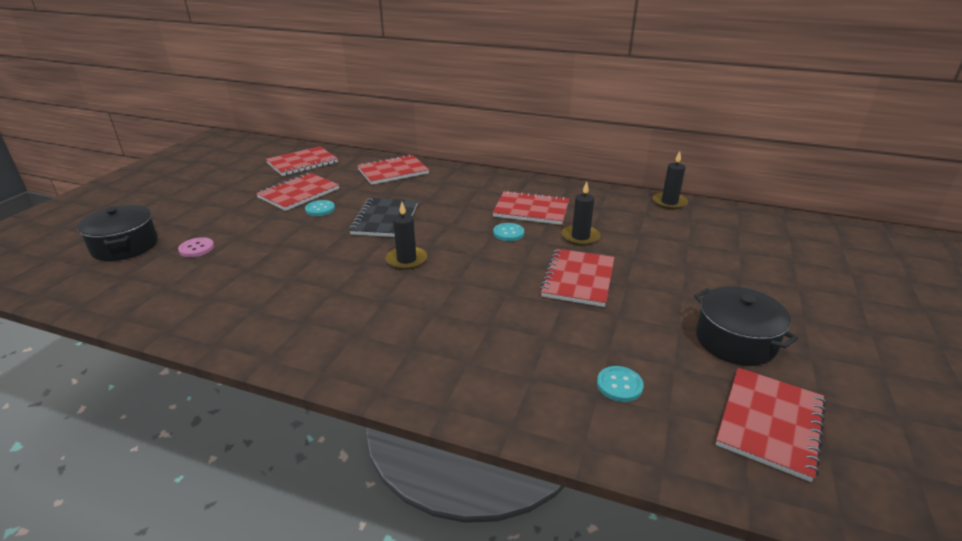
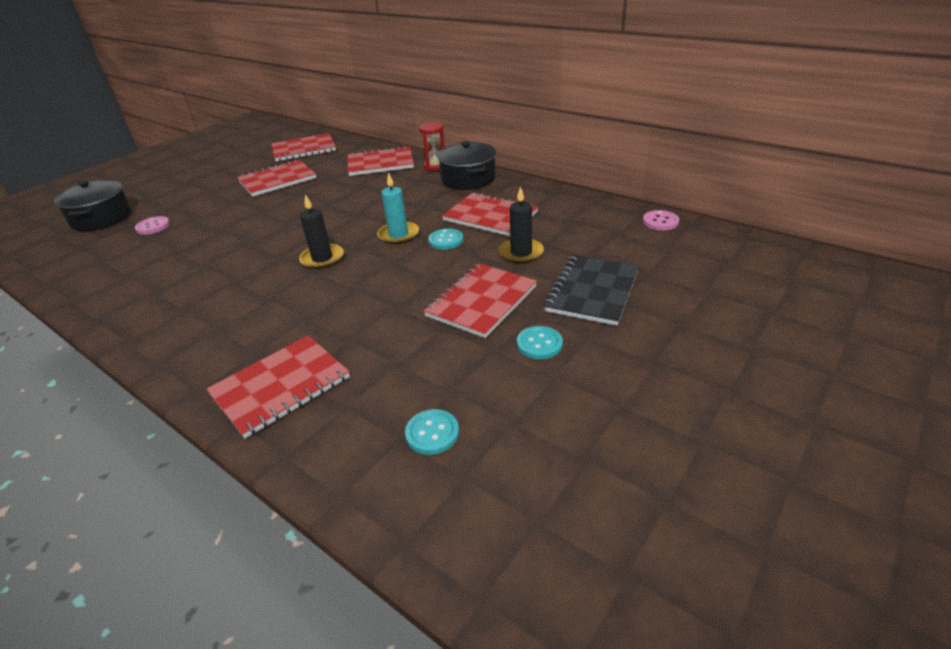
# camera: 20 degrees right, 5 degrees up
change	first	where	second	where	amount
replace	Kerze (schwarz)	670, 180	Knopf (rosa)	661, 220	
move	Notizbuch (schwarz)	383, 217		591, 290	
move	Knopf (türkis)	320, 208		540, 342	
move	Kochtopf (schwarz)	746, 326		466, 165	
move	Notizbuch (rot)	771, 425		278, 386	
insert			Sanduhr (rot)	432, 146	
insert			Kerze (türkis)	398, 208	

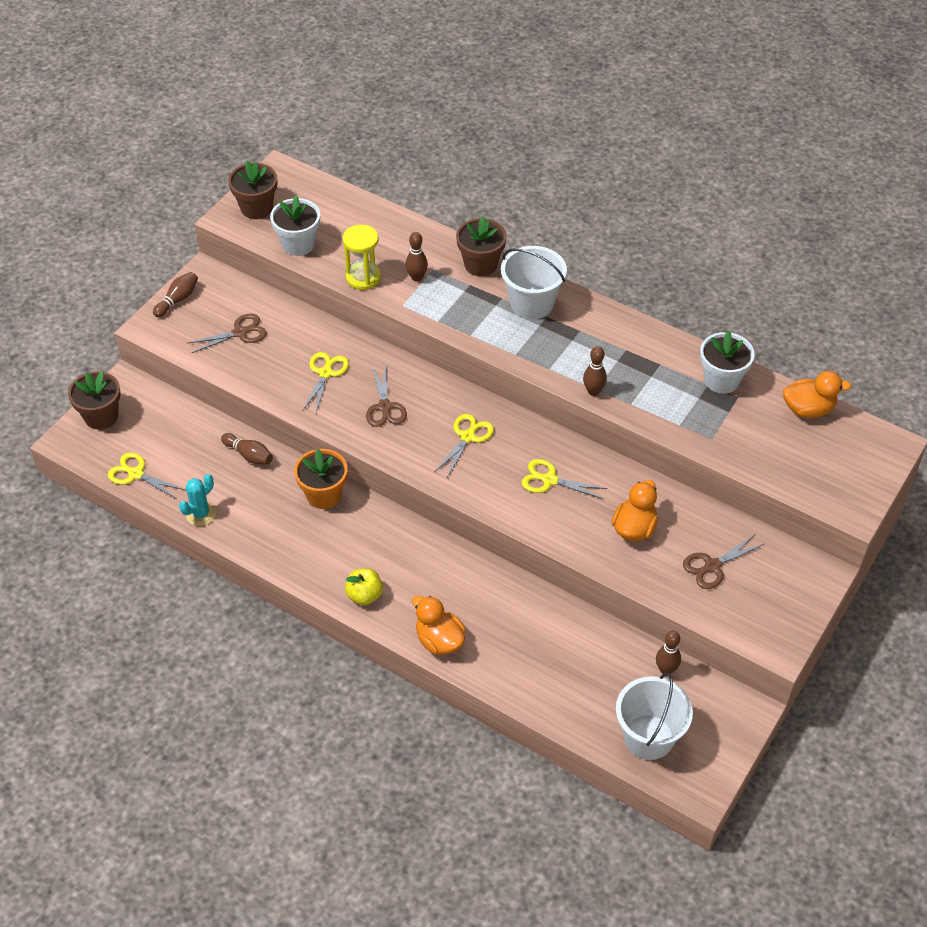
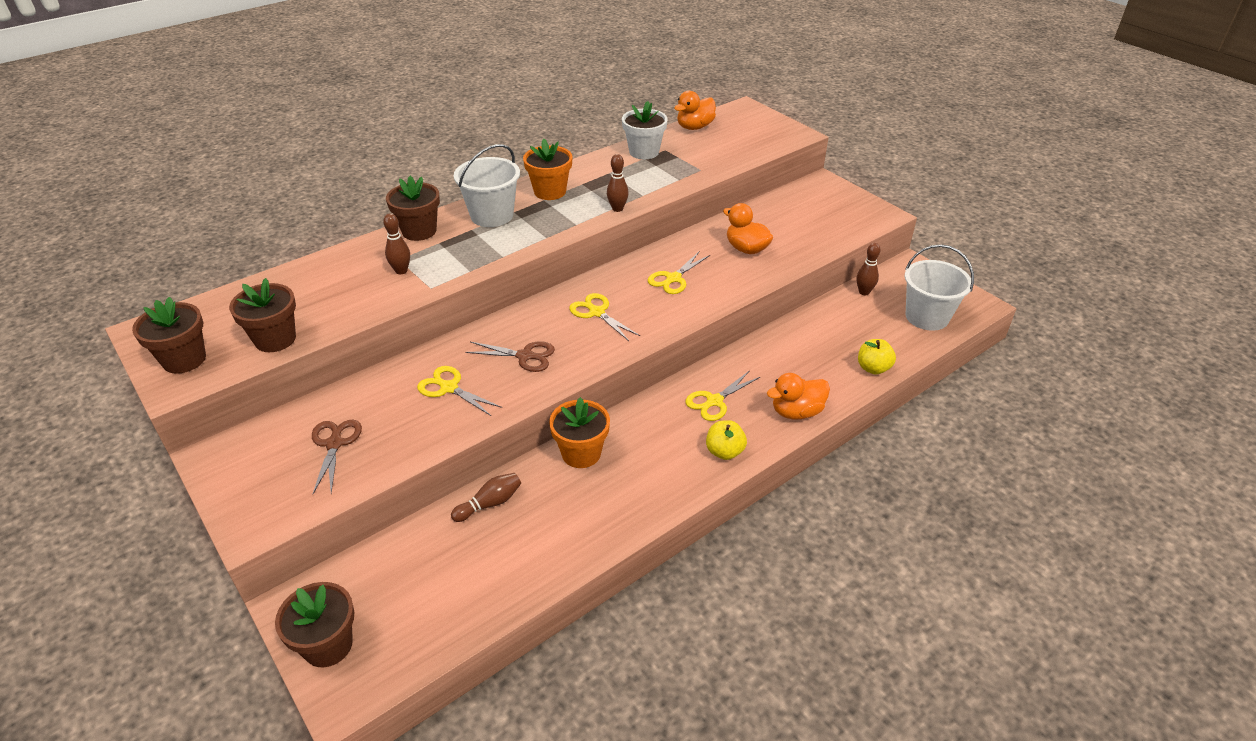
# camera: 70 degrees left, 10 degrees down
change	first	where	second	where	amount
recolor	Blumentopf (weiß)	295, 226	Blumentopf (braun)	262, 315	
delete	Sanduhr (gelb)	362, 257			
delete	Bowlingkegel (braun)	175, 294			
rotate	Ente (orange)	817, 394		695, 110	150 degrees counterclockwise
move	Schere (gelb)	146, 475		722, 395	
delete	Kaktus (türkis)	197, 500			
delete	Schere (braun)	723, 562			
insert			Blumentopf (orange)	547, 169	
insert			Apfel (gelb)	877, 357	

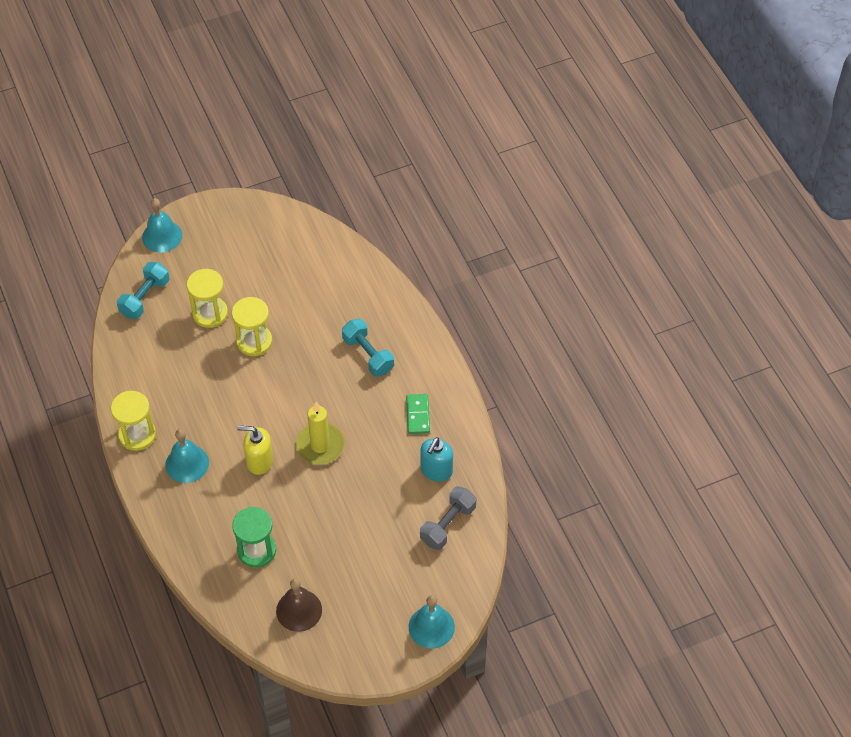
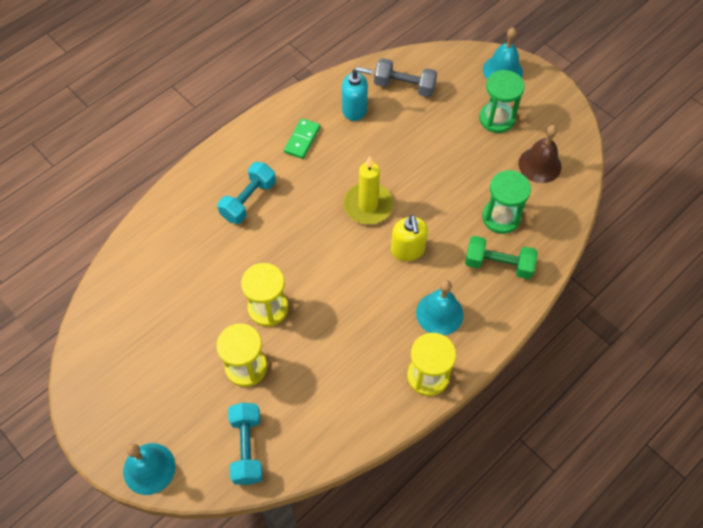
# camera: 110 degrees left, 5 degrees up
change	first	where	second	where	amount
rotate	Hantel (türkis)	143, 290		245, 444	75 degrees clockwise
rotate	Dominostein (grün)	418, 414		302, 138	45 degrees counterclockwise
insert			Sanduhr (grün)	502, 101	
insert			Hantel (grün)	501, 257	

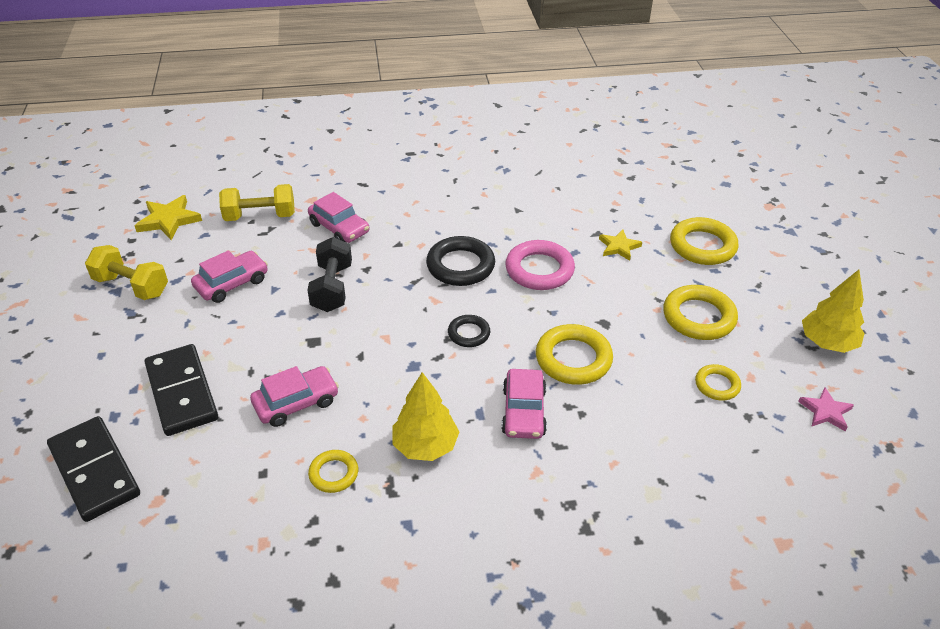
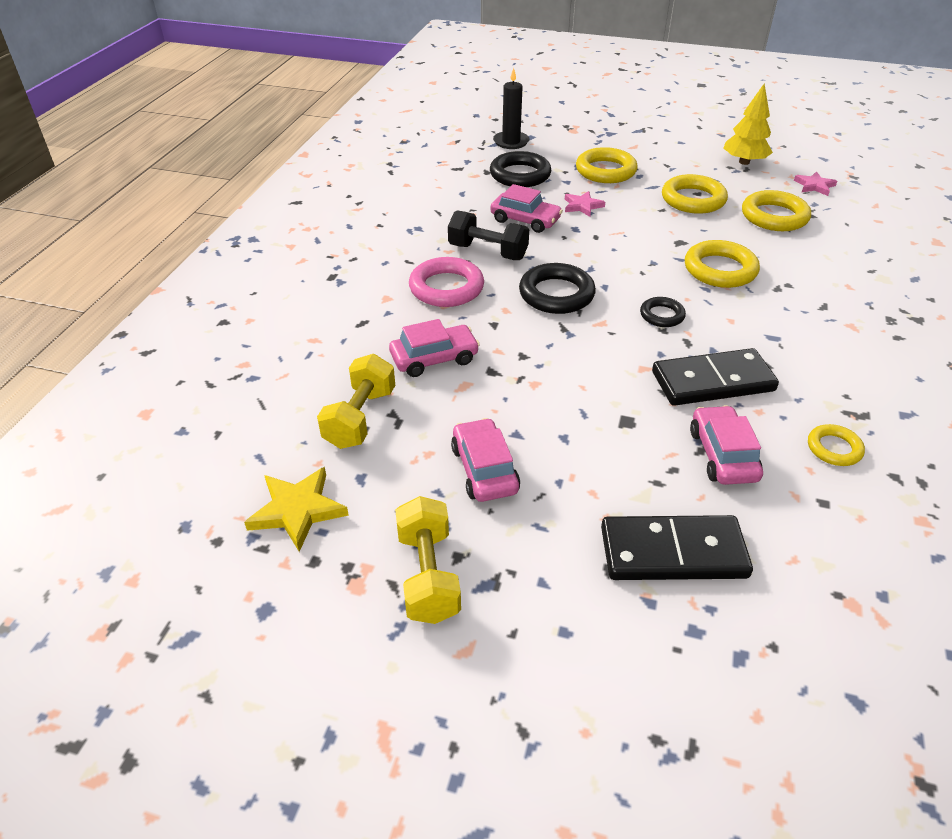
# camera: 65 degrees left, 0 degrees up
change	first	where	second	where	amount
recolor	Stern (gelb)	620, 245	Stern (rosa)	585, 204	
move	Hantel (schwarz)	329, 274		488, 235	
move	Ring (rosa)	540, 265		446, 282	
rotate	Hantel (gelb)	126, 272		428, 560	60 degrees counterclockwise
resize	Ring (gelb)	718, 382		776, 210	x1.76
move	Auto (rosa)	524, 404		526, 208	
delete	Baum (gelb)	425, 416			
move	Dominostein (schwarz)	93, 469		715, 377	
insert			Kerze (schwarz)	511, 108	
insert			Ring (schwarz)	520, 169	

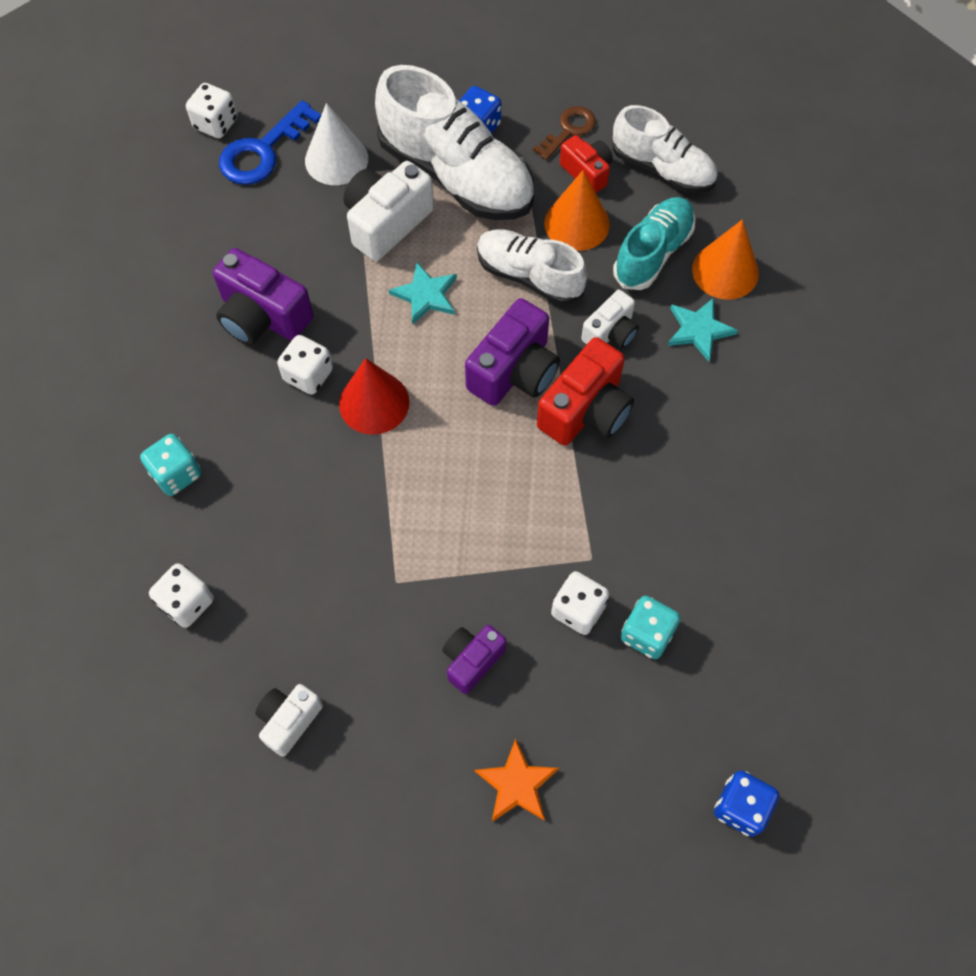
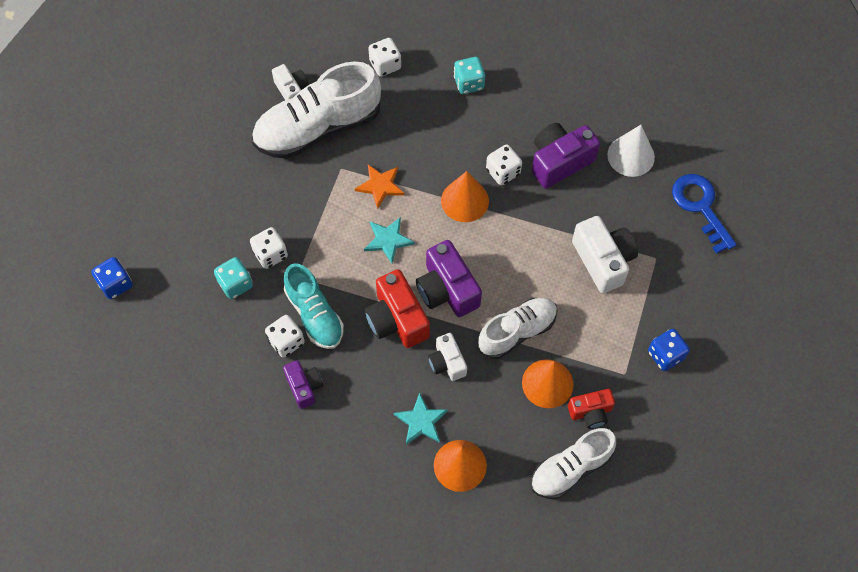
# camera: 115 degrees right, 0 degrees up
change	first	where	second	where	amount
move	Schuh (weiß)	454, 142		316, 110	
move	Spielwürfel (weiß)	211, 110		285, 336	
move	Kegel (weiß)	336, 144		631, 151	
delete	Schlüssel (braun)	564, 133			
move	Schuh (türkis)	654, 243		314, 306	
move	Stern (türkis)	423, 293		389, 240	
recolor	Kegel (rot)	374, 396	Kegel (orange)	465, 196	
move	Kamera (lila)	474, 659		303, 384	
move	Stern (orange)	516, 780		380, 187	

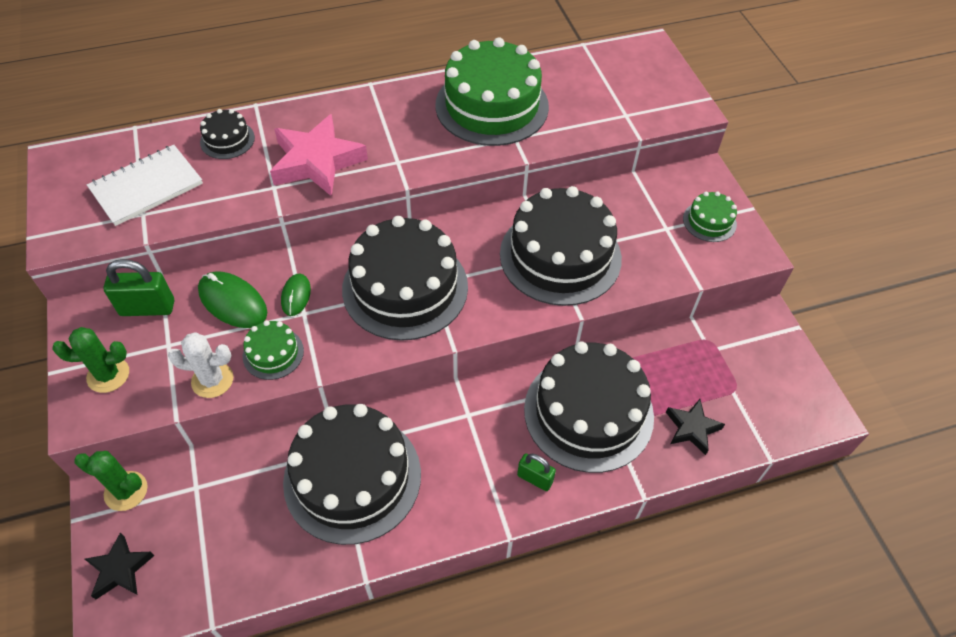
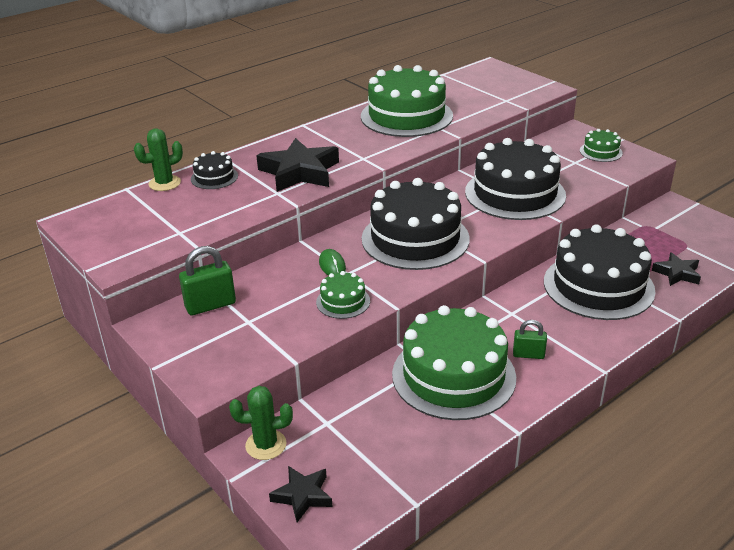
# camera: 20 degrees left, 20 degrees down
change	first	where	second	where	amount
recolor	Stern (rosa)	319, 155	Stern (schwarz)	297, 165	
delete	Notizbuch (weiß)	145, 185			
delete	Computermaus (grün)	232, 299			
move	Kaktus (grün)	90, 360		158, 159	
delete	Kaktus (weiß)	200, 365			
recolor	Kuchen (schwarz)	352, 474	Kuchen (grün)	454, 362	
move	Vorhängeschloss (grün)	536, 472		530, 339	

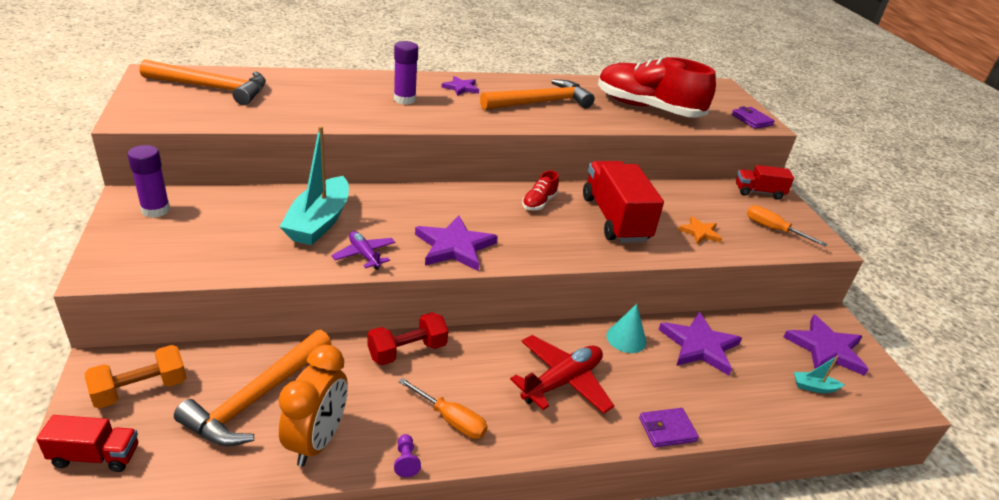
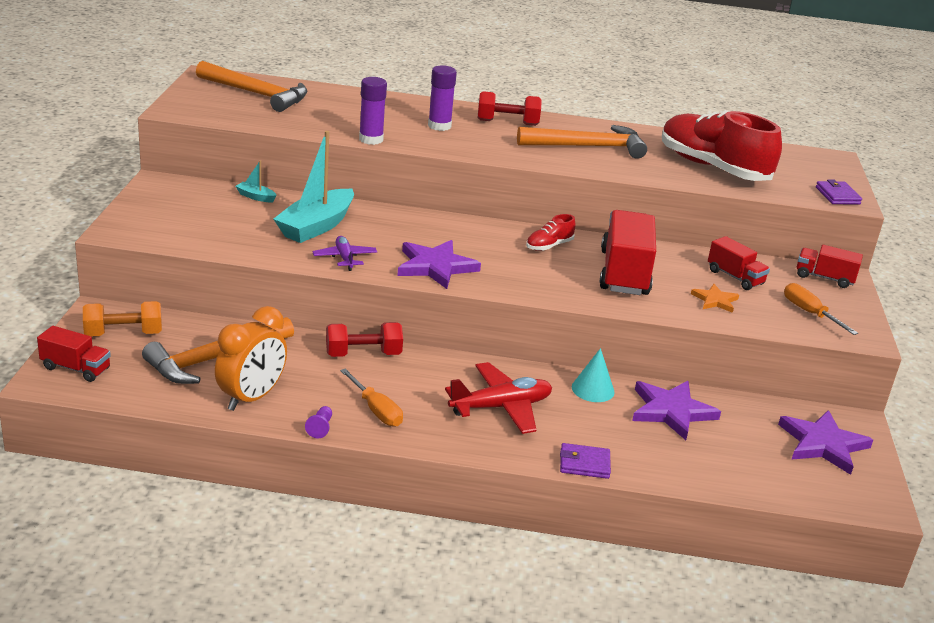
# camera: 20 degrees right, 5 degrees down
change	first	where	second	where	amount
replace	Stern (lila)	460, 86	Hantel (rot)	510, 108	
move	Klebestift (lila)	148, 181		373, 111	
move	Boot (türkis)	819, 374		256, 181	
insert			Lastwagen (rot)	739, 263	

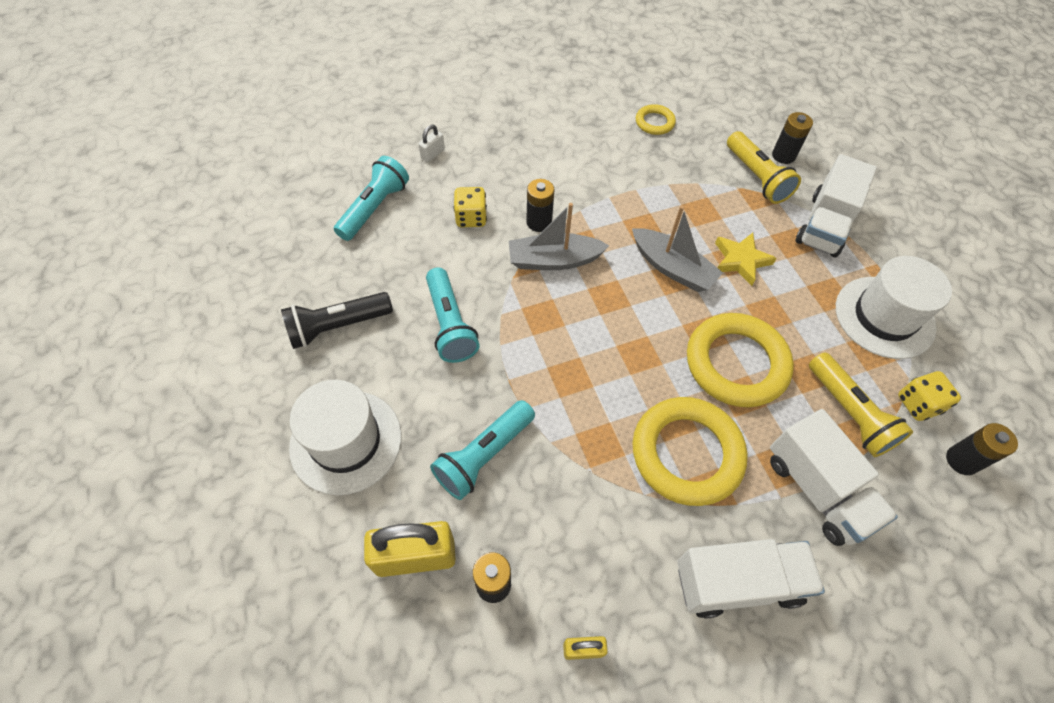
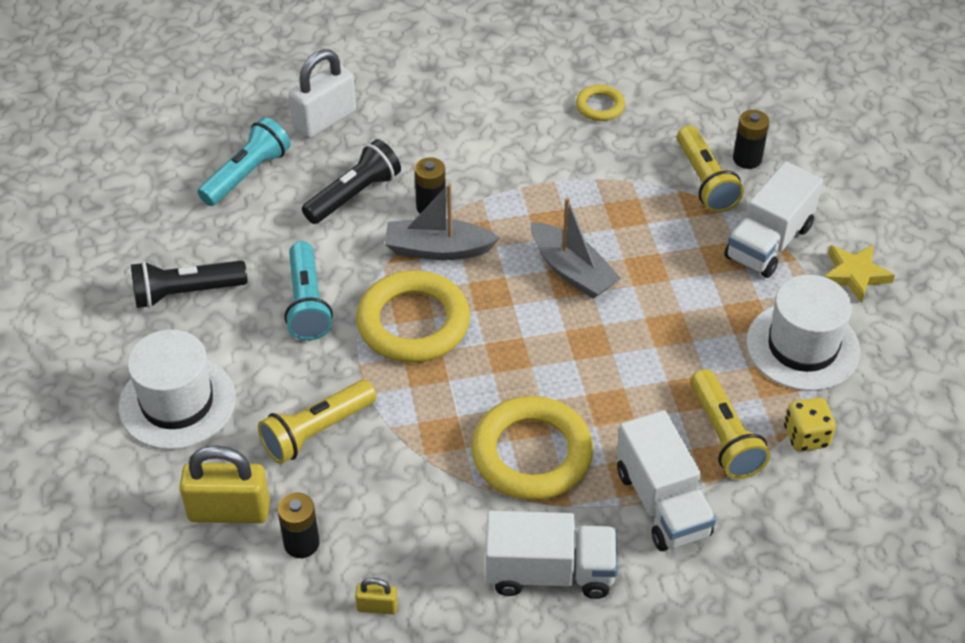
# camera: 10 degrees right, 10 degrees down
change	first	where	second	where	amount
resize	Vorhängeschloss (weiß)	431, 143		322, 93	x2.10
replace	Spielwürfel (gelb)	470, 207	Taschenlampe (schwarz)	351, 181	
move	Stern (gelb)	746, 259		859, 274	
move	Ring (gelb)	740, 360		413, 317	
recolor	Taschenlampe (türkis)	482, 450	Taschenlampe (gelb)	317, 422	
delete	Batterie (schwarz)	982, 449			

